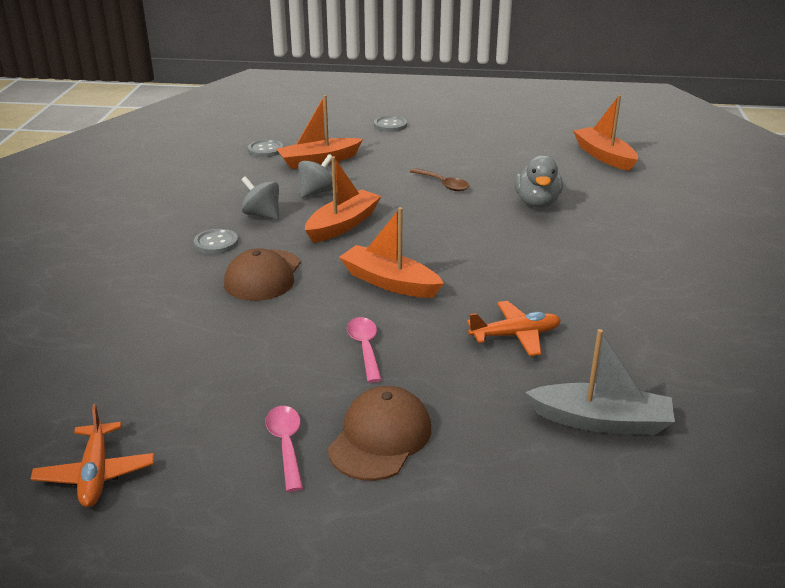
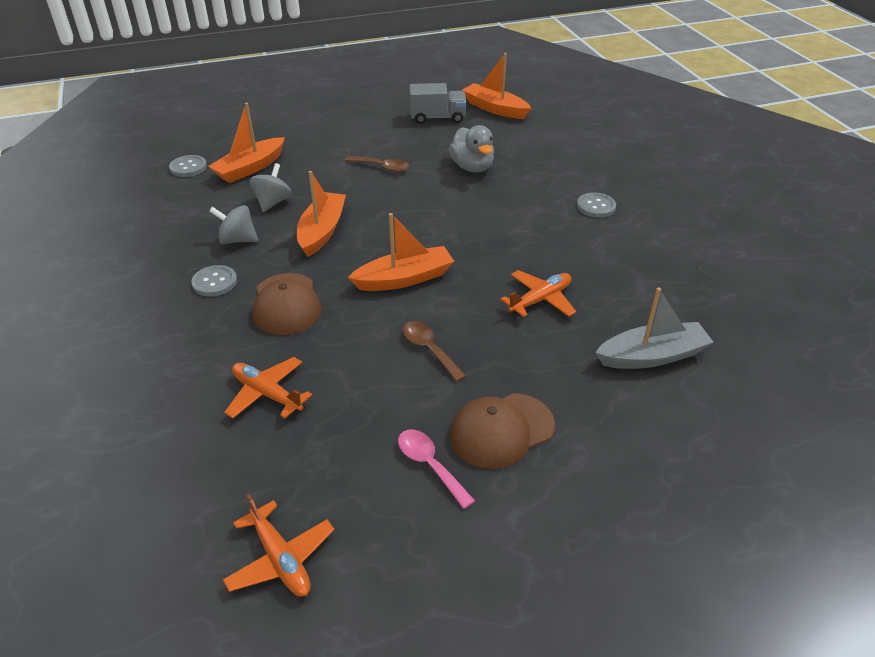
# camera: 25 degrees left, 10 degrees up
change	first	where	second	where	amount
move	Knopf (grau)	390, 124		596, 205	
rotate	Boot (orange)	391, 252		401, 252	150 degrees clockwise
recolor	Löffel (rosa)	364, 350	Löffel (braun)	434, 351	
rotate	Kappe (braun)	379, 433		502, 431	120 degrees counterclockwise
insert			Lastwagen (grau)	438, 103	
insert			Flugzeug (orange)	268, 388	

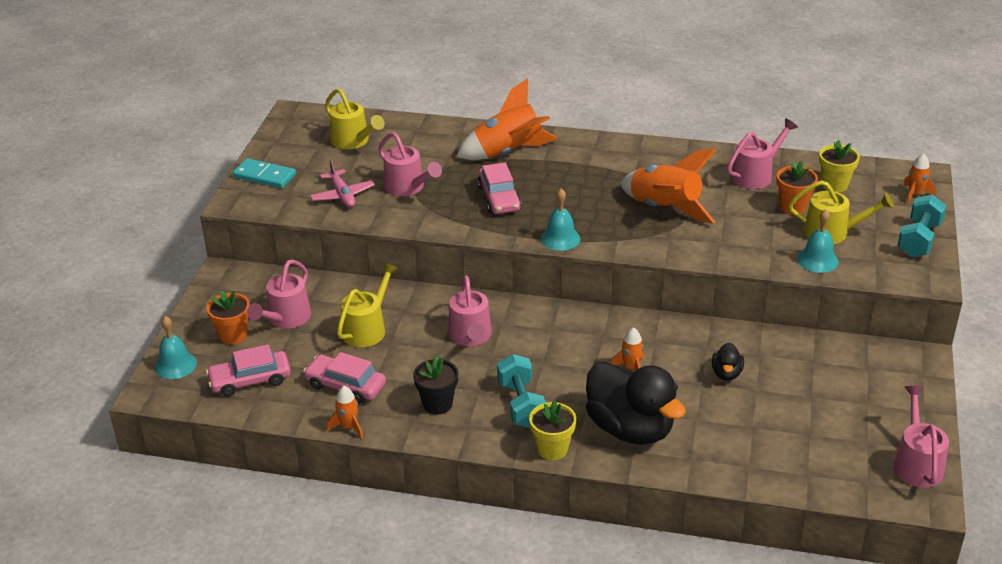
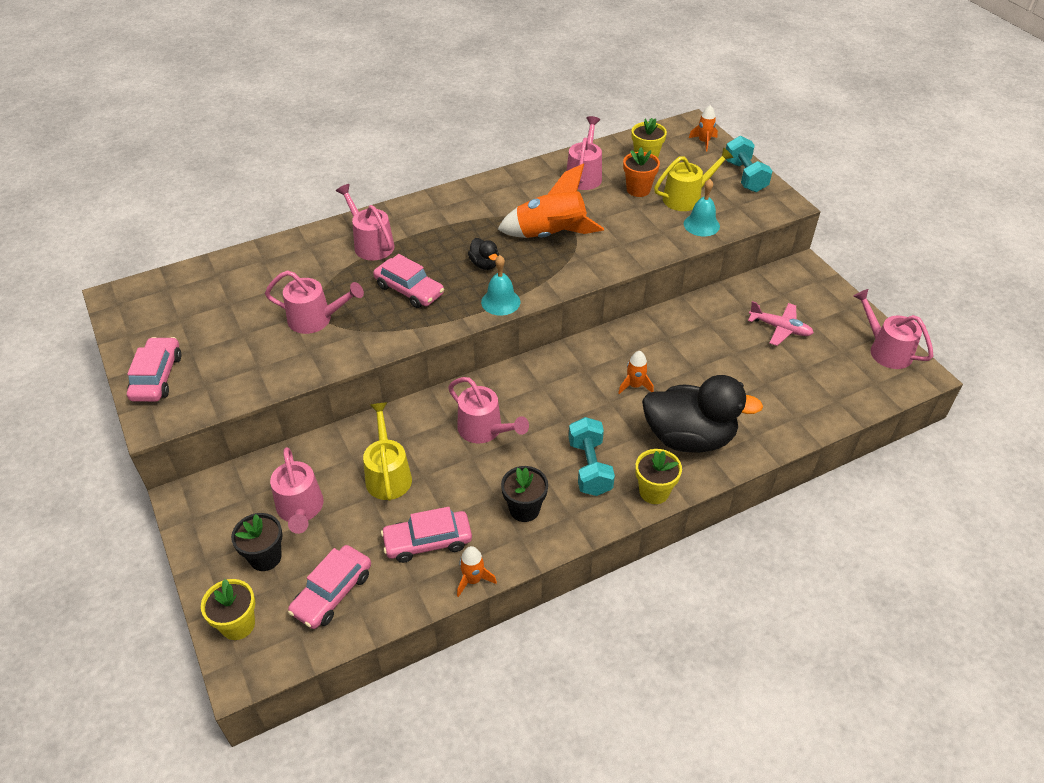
# camera: 40 degrees left, 10 degrees up
change	first	where	second	where	amount
replace	Rakete (orange)	507, 119	Gießkanne (rosa)	365, 222	
delete	Gießkanne (gelb)	355, 118			
replace	Dominostein (türkis)	264, 173	Auto (rosa)	154, 369	
move	Flugzeug (rosa)	342, 183		781, 323	
recolor	Blumentopf (orange)	228, 317	Blumentopf (schwarz)	257, 542	
replace	Glocke (türkis)	176, 347	Blumentopf (gelb)	228, 609	
move	Ente (schwarz)	728, 362		483, 254	
rotate	Hantel (türkis)	521, 391		592, 456	45 degrees clockwise

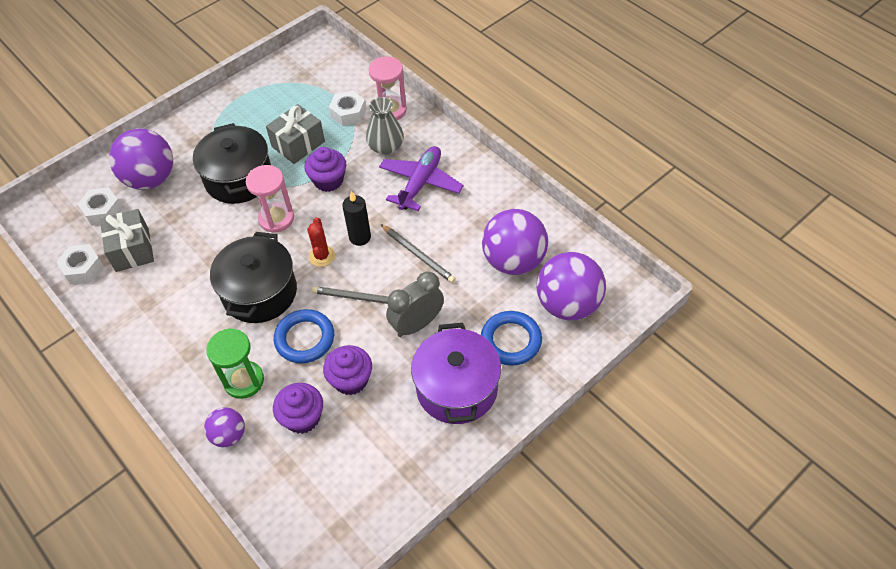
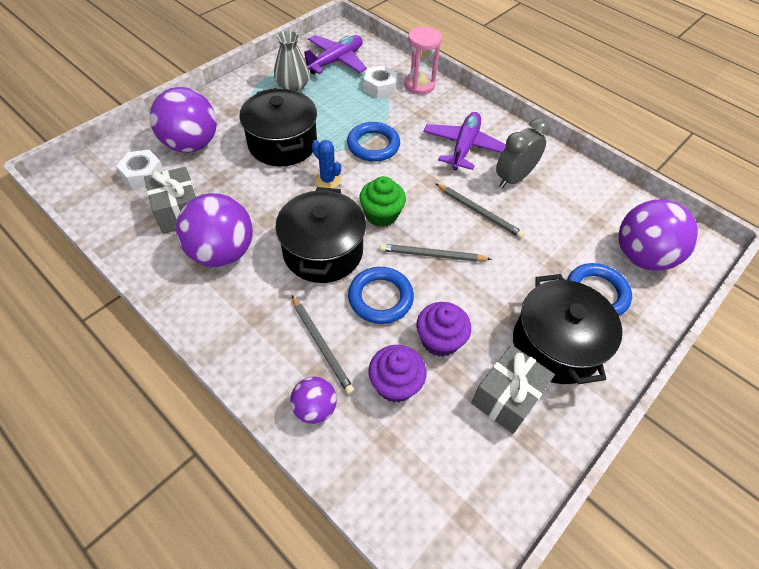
# camera: 10 degrees left, 0 degrees up
change	first	where	second	where	amount
move	Vase (grau)	385, 126		292, 61	
move	Geschenk (grau)	295, 134		513, 389	
replace	Muffin (lila)	325, 169	Ring (blau)	373, 142	
replace	Sanduhr (rosa)	270, 199	Kaktus (blau)	326, 164	
delete	Kerze (schwarz)	356, 218			
move	Ball (lila)	515, 242		214, 230	
replace	Kaktus (rot)	321, 242	Muffin (grün)	382, 201	
delete	Sechskantmutter (weiß)	80, 264			
move	Wecker (grau)	415, 304		523, 153	
recolor	Kochtopf (lila)	456, 373	Kochtopf (schwarz)	567, 329	
replace	Sanduhr (grün)	235, 363	Bleistift (grau)	323, 344	
insert			Flugzeug (lila)	335, 54	

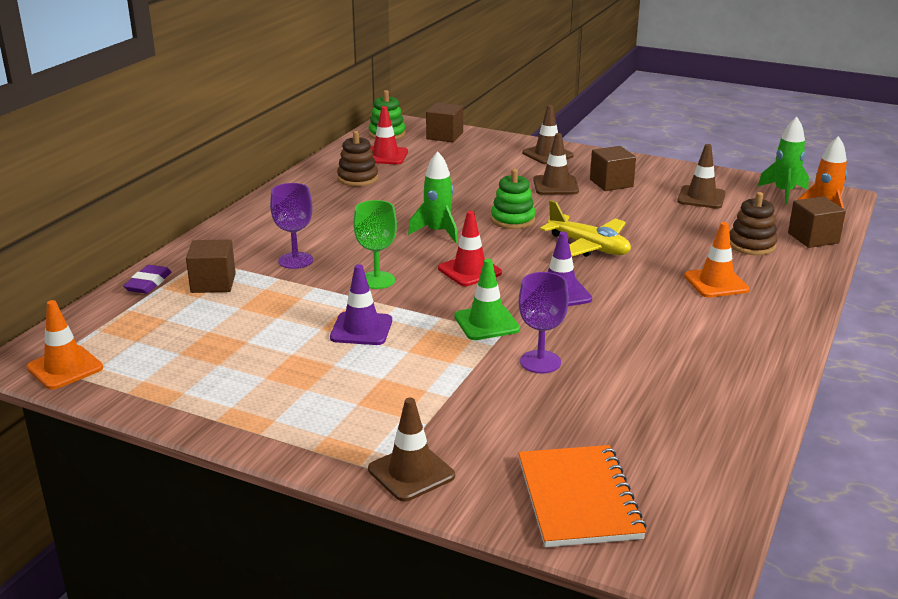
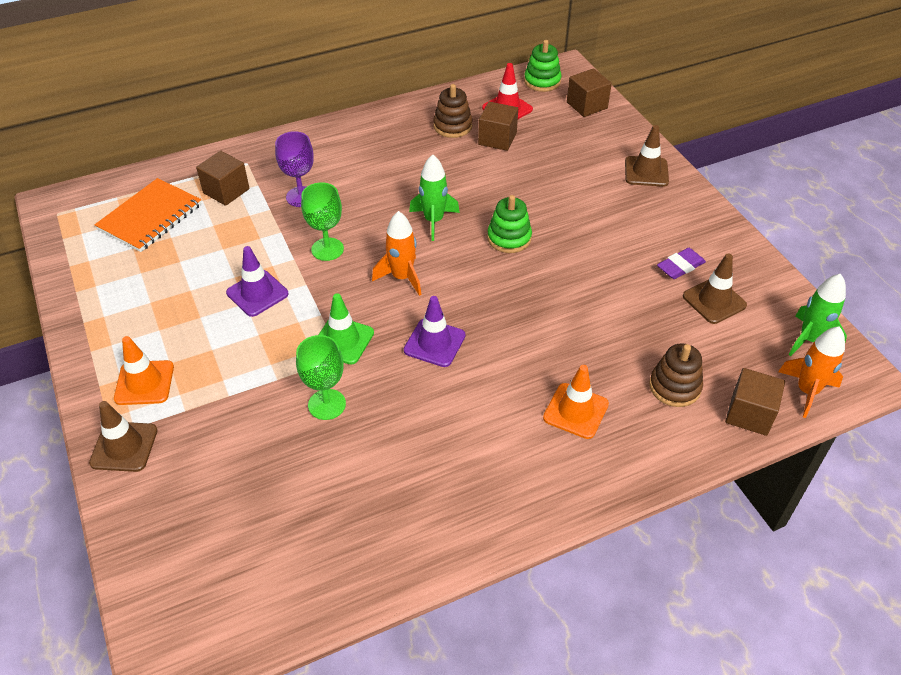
# camera: 40 degrees right, 20 degrees up
change	first	where	second	where	amount
delete	Leitkegel (braun)	556, 164			
move	Kubus (braun)	613, 168		498, 126	
delete	Flugzeug (gelb)	585, 228			
replace	Leitkegel (rot)	470, 248	Rakete (orange)	396, 253	
move	Radiergummi (lila)	147, 279		681, 263	
recolor	Kelch (lila)	544, 322	Kelch (grün)	321, 377	
move	Leitkegel (orange)	64, 345		144, 370	
move	Notizbuch (orange)	582, 496		148, 215	

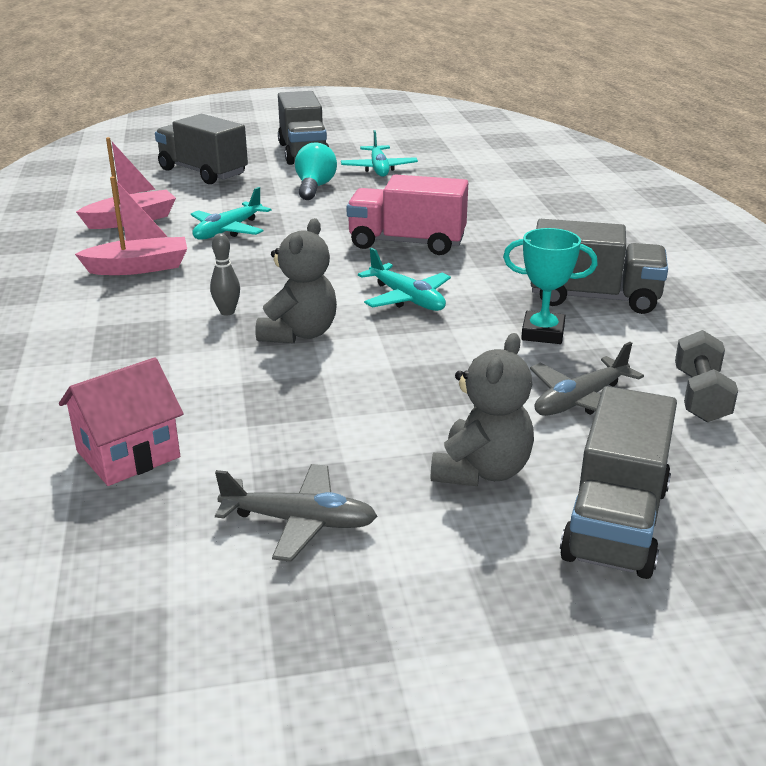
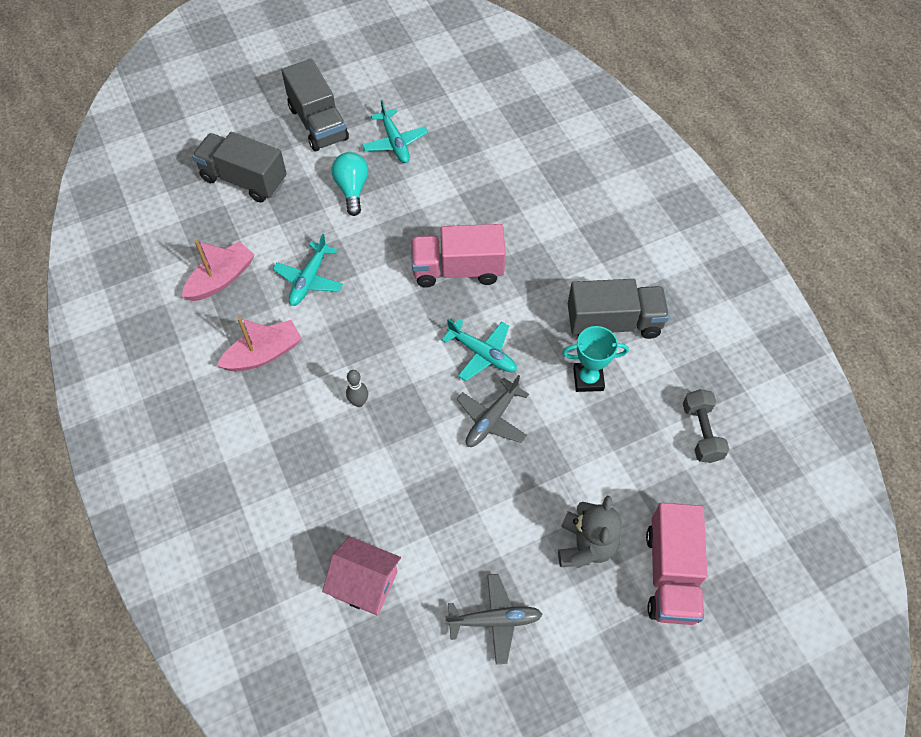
# camera: 15 degrees left, 30 degrees up
change	first	where	second	where	amount
delete	Teddybär (grau)	296, 280			
move	Flugzeug (grau)	587, 379		493, 411	
rotate	Haus (rosa)	121, 421		361, 576	75 degrees clockwise
recolor	Lastwagen (grau)	618, 482	Lastwagen (rosa)	676, 564	

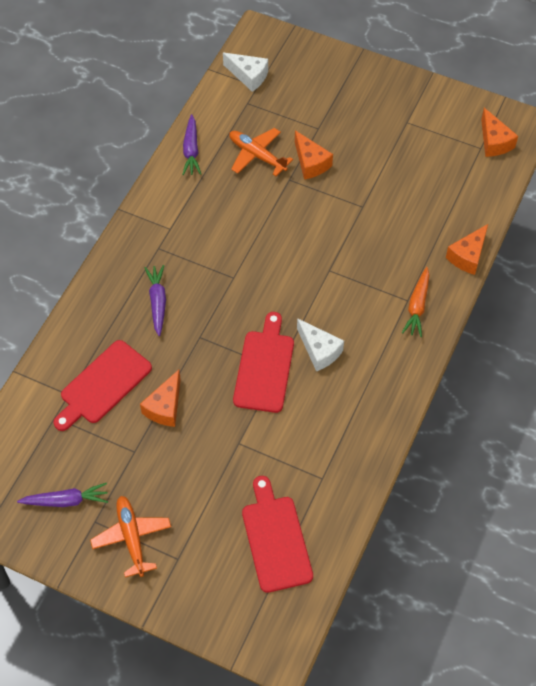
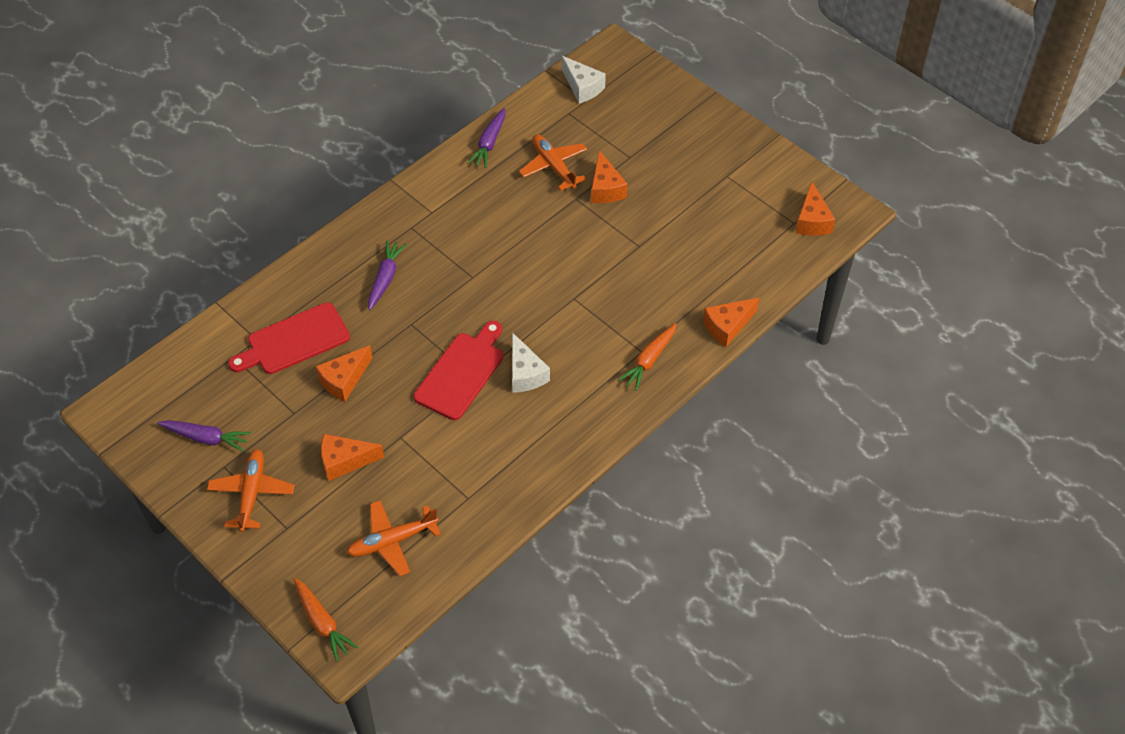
# camera: 20 degrees right, 5 degrees down
change	first	where	second	where	amount
replace	Schneidebrett (rot)	277, 534	Flugzeug (orange)	394, 538	
insert			Käse (orange)	352, 457	
insert			Karotte (orange)	326, 620	

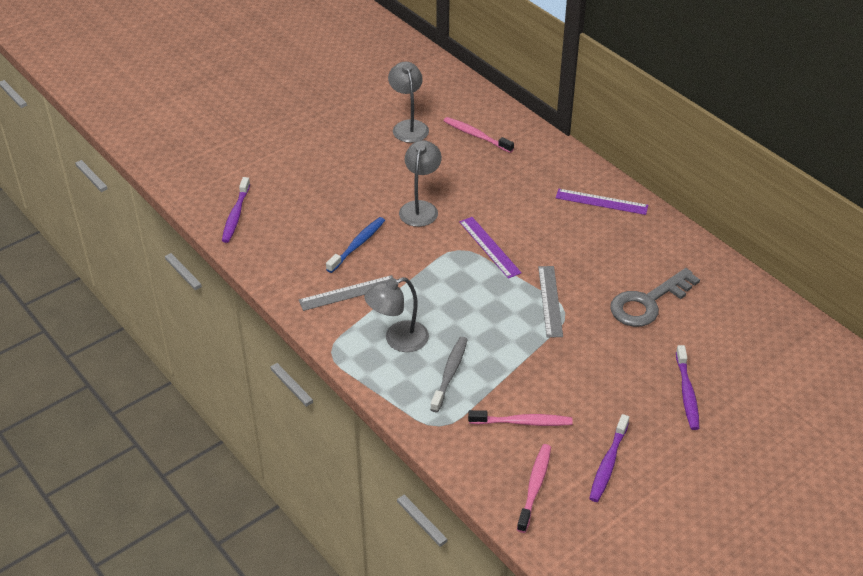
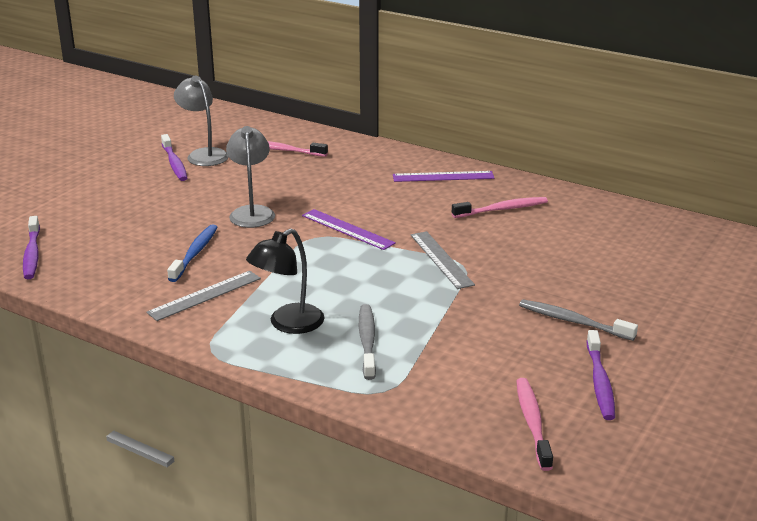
# camera: 20 degrees left, 15 degrees down
change	first	where	second	where	amount
delete	Schlüssel (grau)	655, 297			
recolor	Lampe (grau)	396, 314	Lampe (schwarz)	285, 281	
move	Zahnbürste (lila)	687, 387		174, 157	
move	Zahnbürste (rosa)	520, 418		500, 207	
insert			Zahnbürste (grau)	578, 320	

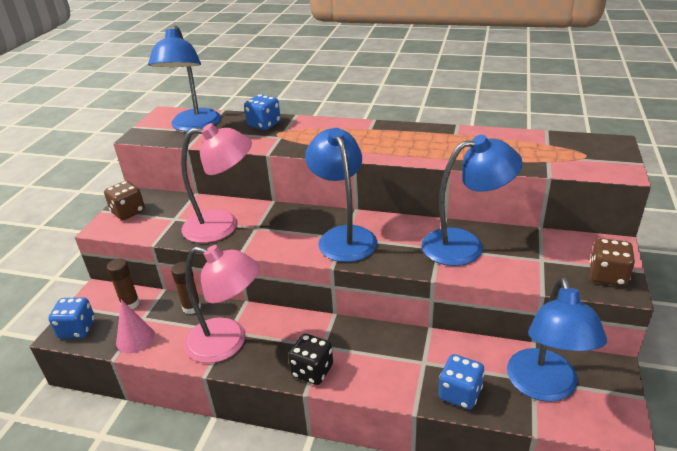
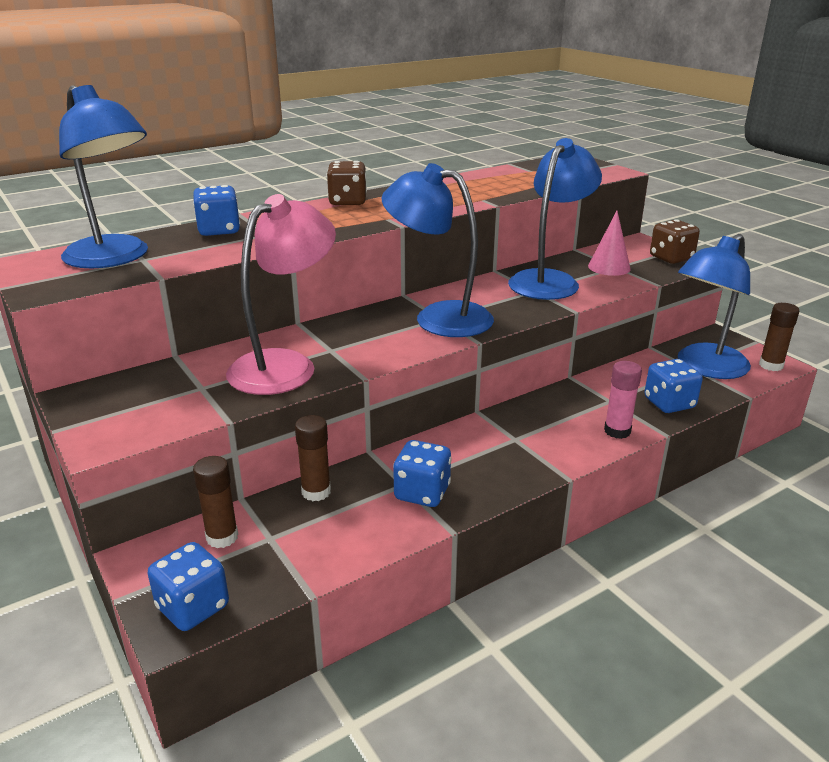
# camera: 50 degrees left, 5 degrees down
change	first	where	second	where	amount
move	Spielwürfel (braun)	124, 200		347, 183	
replace	Lampe (rosa)	222, 304	Spielwürfel (blau)	422, 473	
rotate	Lampe (blau)	557, 339		714, 306	90 degrees clockwise
move	Kegel (rosa)	135, 326		609, 243	
delete	Spielwürfel (schwarz)	310, 359			
insert			Klebestift (braun)	779, 337	
insert			Klebestift (rosa)	623, 400	

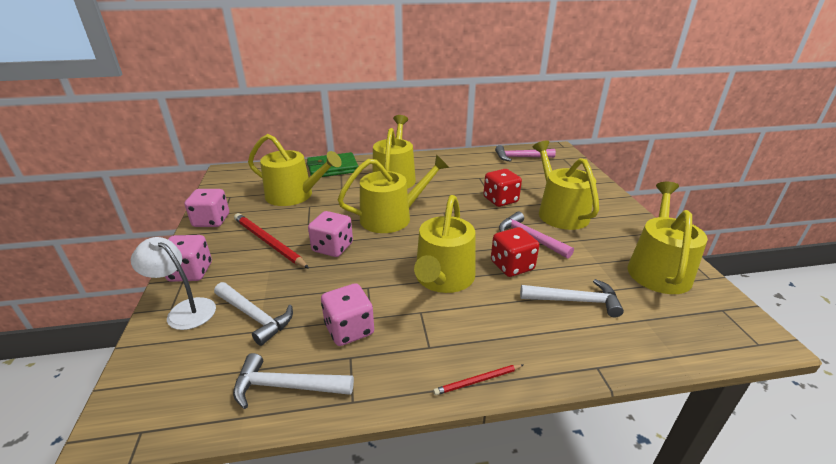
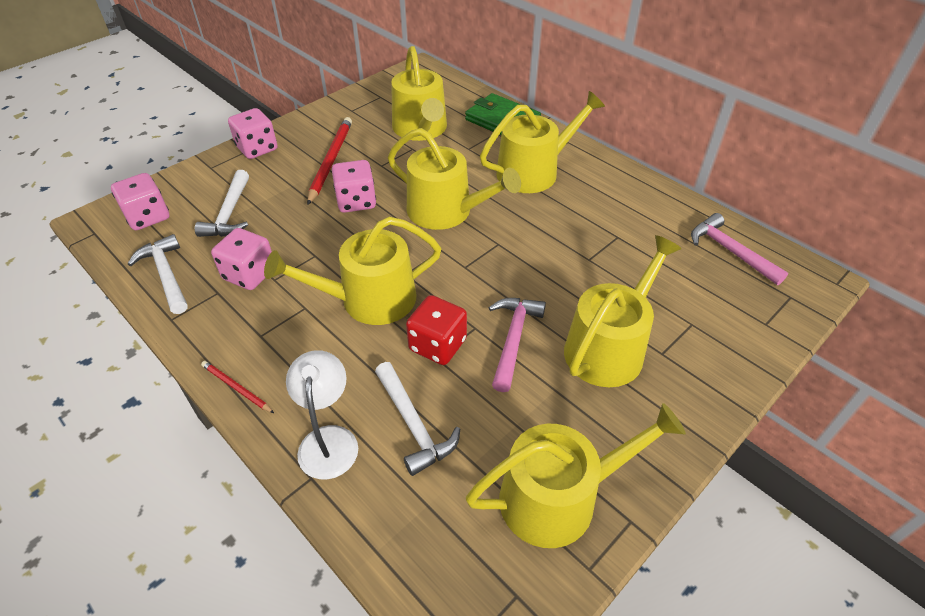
# camera: 55 degrees right, 15 degrees up
change	first	where	second	where	amount
delete	Spielwürfel (rot)	502, 188			
move	Spielwürfel (rosa)	207, 208		140, 201	
move	Lampe (weiß)	173, 283		322, 414	

